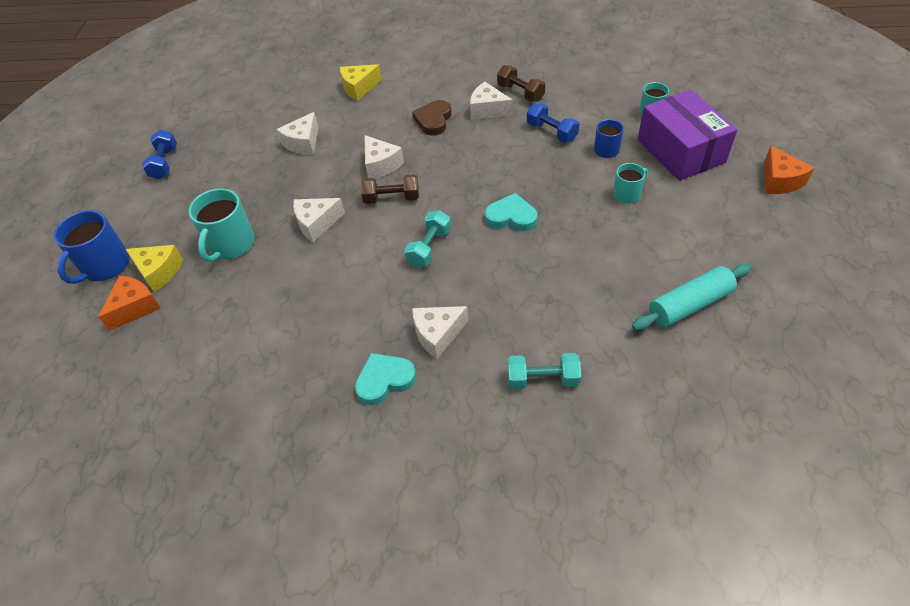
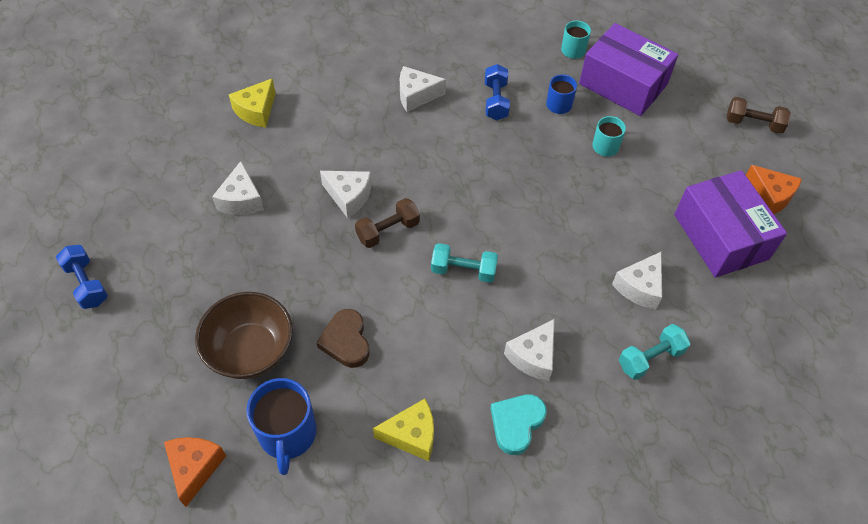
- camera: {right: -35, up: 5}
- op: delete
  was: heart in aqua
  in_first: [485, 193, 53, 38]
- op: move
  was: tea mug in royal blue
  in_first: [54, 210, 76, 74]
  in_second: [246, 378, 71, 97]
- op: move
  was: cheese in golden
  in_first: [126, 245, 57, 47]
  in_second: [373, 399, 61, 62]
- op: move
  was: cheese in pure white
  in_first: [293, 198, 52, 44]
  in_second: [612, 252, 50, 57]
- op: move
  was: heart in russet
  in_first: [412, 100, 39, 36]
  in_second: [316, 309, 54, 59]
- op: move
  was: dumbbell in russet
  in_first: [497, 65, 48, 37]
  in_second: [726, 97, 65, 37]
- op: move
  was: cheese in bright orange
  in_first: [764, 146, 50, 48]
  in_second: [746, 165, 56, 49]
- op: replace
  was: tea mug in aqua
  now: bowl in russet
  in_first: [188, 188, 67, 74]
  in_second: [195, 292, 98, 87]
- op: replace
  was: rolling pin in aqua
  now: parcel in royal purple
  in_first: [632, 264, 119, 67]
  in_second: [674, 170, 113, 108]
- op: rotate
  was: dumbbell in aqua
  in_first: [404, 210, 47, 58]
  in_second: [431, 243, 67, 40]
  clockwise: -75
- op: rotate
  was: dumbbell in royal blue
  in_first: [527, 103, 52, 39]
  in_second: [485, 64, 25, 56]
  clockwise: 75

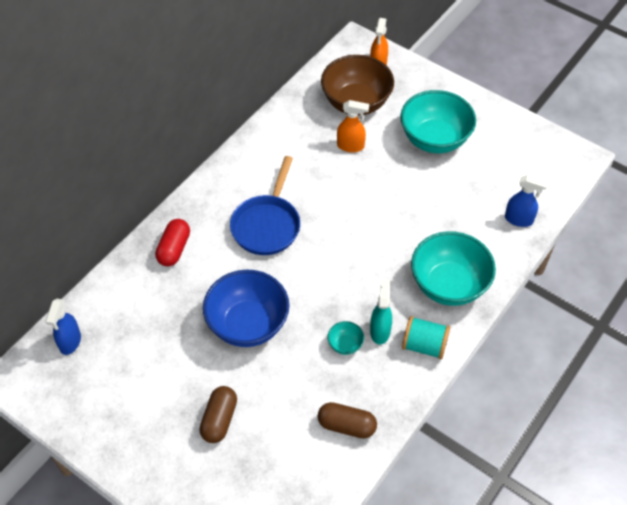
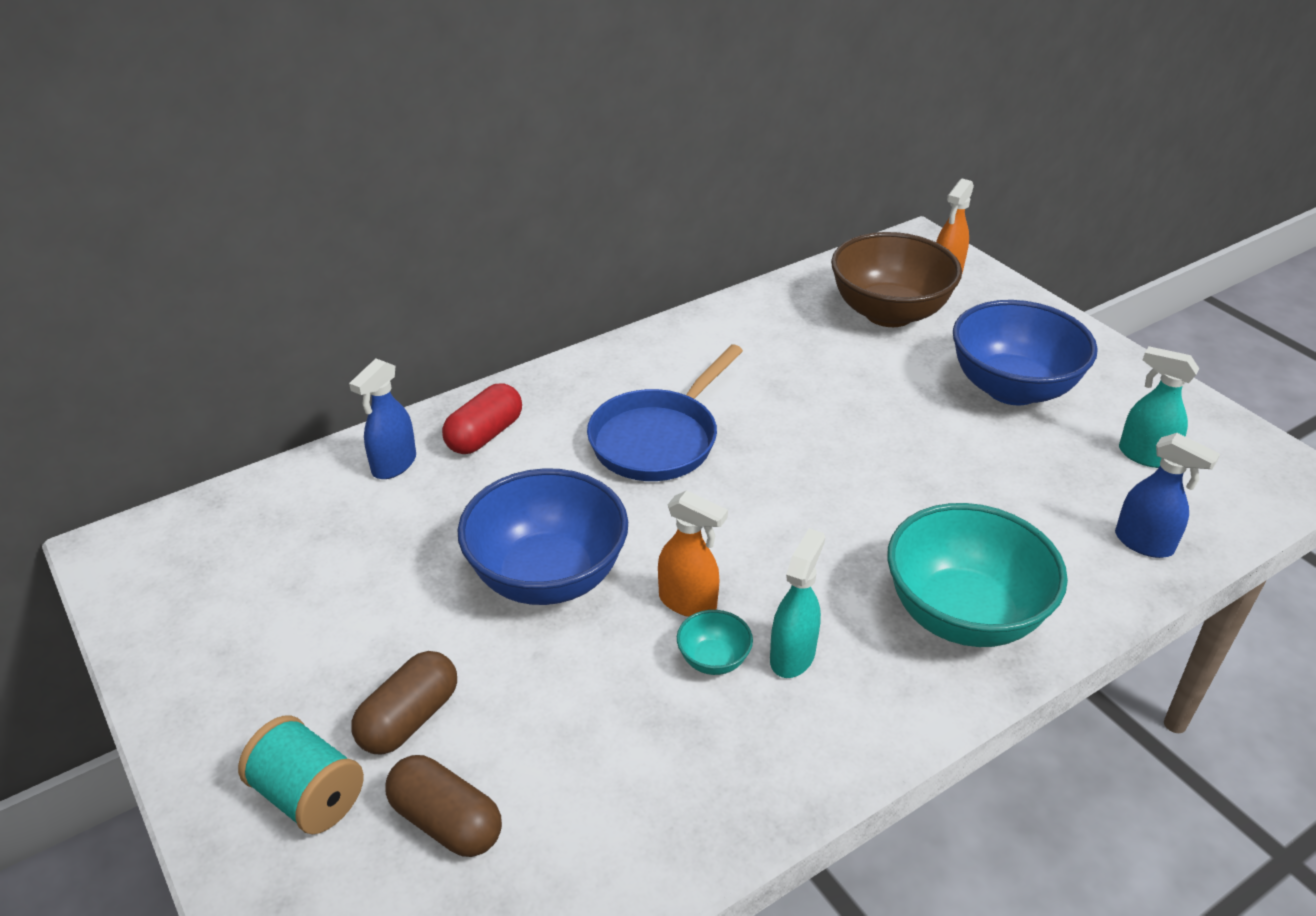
- camera: {right: 20, up: -15}
- op: insert
  now: spray bottle in aqua
  in_second: [1119, 346, 80, 122]
- op: move
  was: spray bottle in royal blue
  in_first: [45, 299, 36, 56]
  in_second: [349, 359, 67, 120]
- op: move
  was: capsule in russet
  in_first: [317, 402, 60, 36]
  in_second: [385, 755, 117, 102]
- op: move
  was: spray bottle in bright orange
  in_first: [337, 100, 32, 53]
  in_second: [658, 490, 70, 127]
- op: move
  was: spool in aqua
  in_first: [402, 316, 48, 43]
  in_second: [238, 715, 126, 119]
- op: recolor
  was: bowl in aqua
  now: bowl in royal blue
  in_first: [400, 90, 76, 63]
  in_second: [953, 300, 145, 105]

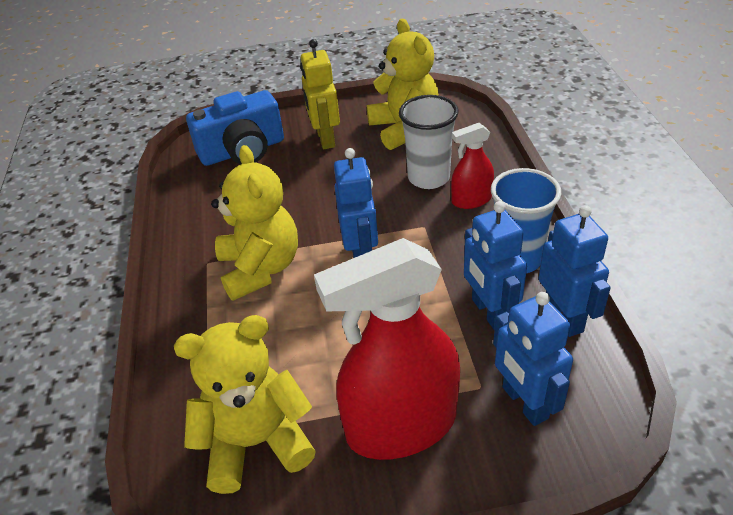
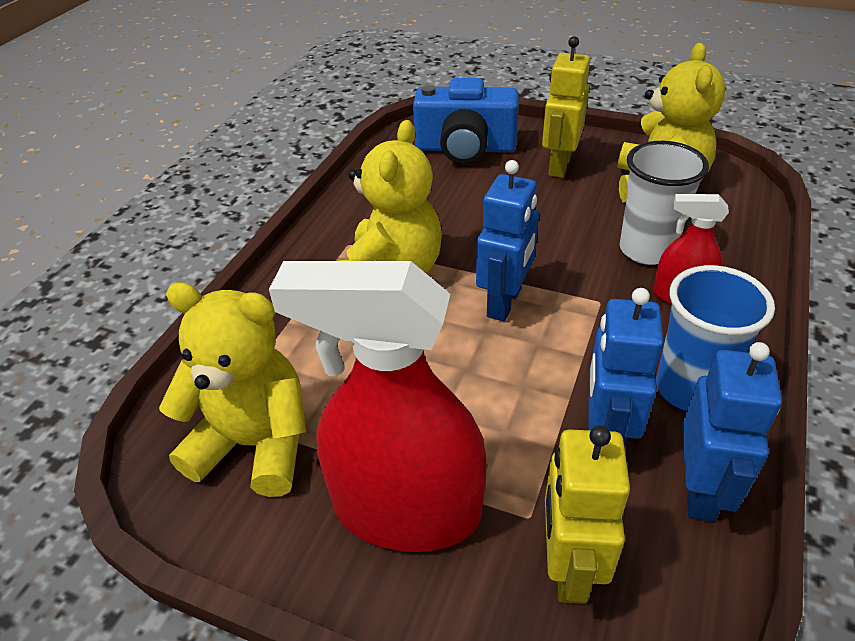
- camera: {right: 30, up: 0}
- op: recolor
  was: robot in royal blue
  now: robot in golden
  in_first: [493, 292, 80, 134]
  in_second: [545, 425, 85, 179]

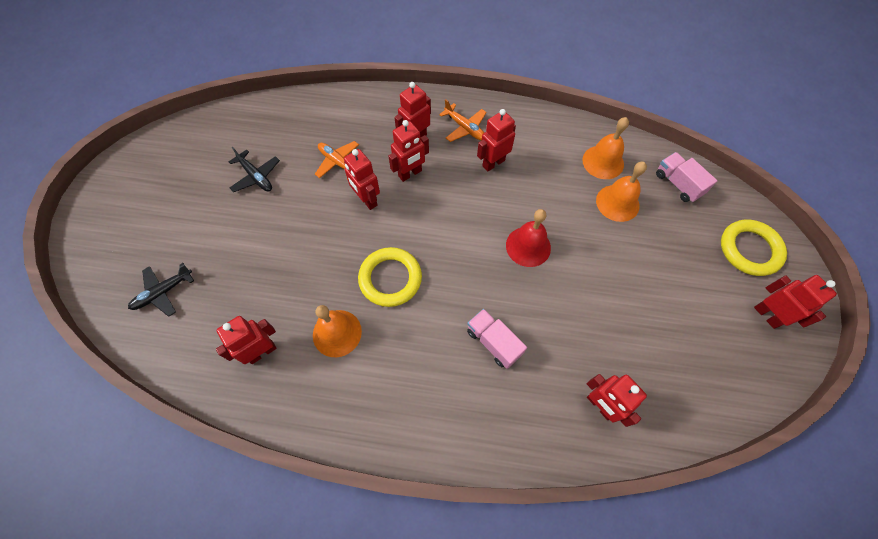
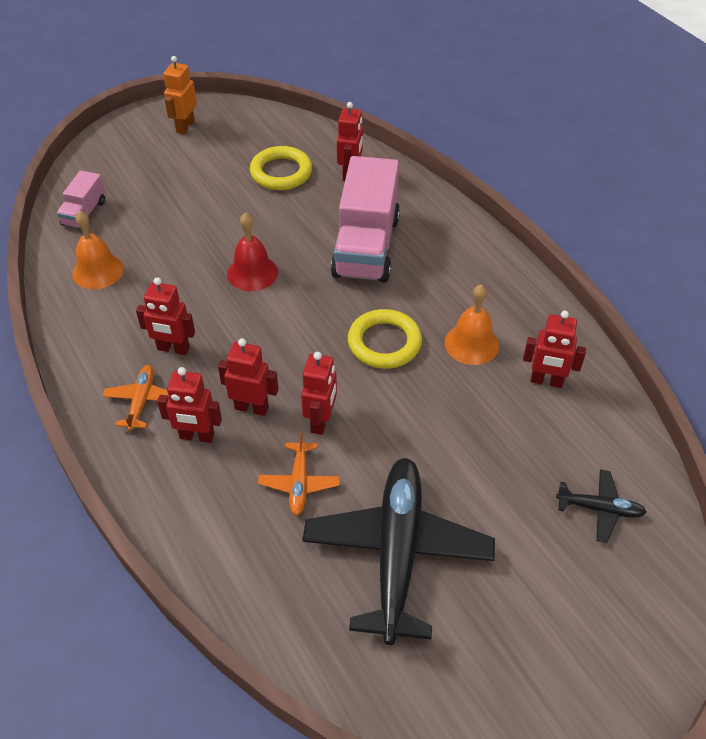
- camera: {right: -130, up: -15}
- op: delete
  was: bell in bright orange
  in_first: [596, 162, 51, 60]
- op: move
  was: hoop in golden
  in_first: [721, 220, 66, 56]
  in_second: [250, 146, 62, 44]
- op: recolor
  was: robot in scarlet
  now: robot in bright orange
  in_first: [754, 275, 83, 54]
  in_second: [163, 56, 34, 78]
- op: resize
  was: aeroplane in ebony
  in_first: [228, 147, 52, 45]
  in_second: [302, 458, 193, 187]
  ratio: 2.2
- op: resize
  was: toy truck in rosy
  in_first: [467, 309, 60, 60]
  in_second: [331, 156, 69, 127]
  ratio: 2.05

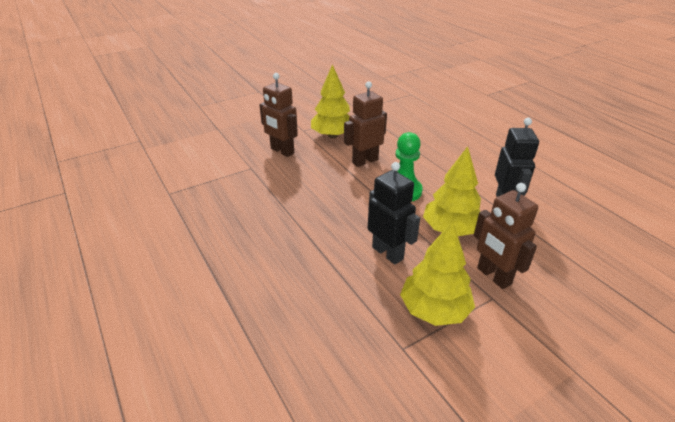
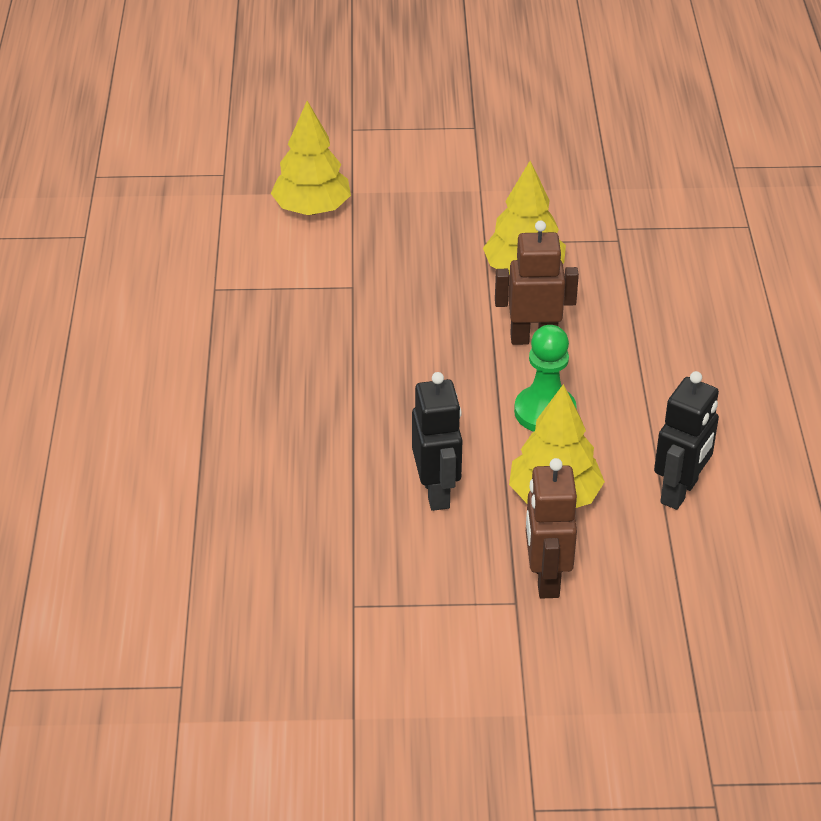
- camera: {right: 30, up: 5}
- op: delete
  was: robot in russet
  in_first: [260, 73, 38, 84]
- op: move
  was: toy tree in golden
  in_first: [400, 221, 75, 105]
  in_second: [271, 101, 80, 114]

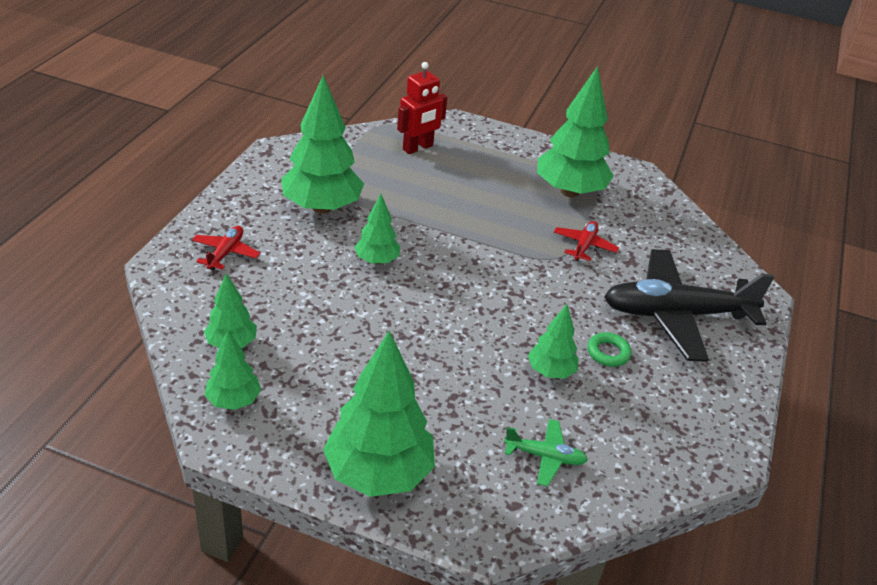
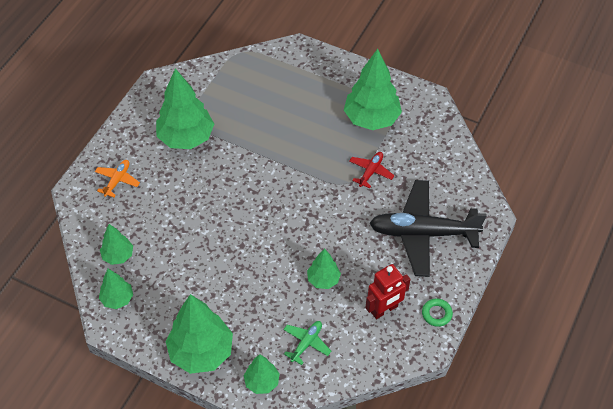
- camera: {right: 10, up: 15}
- op: move
  was: toy tree in green
  in_first: [354, 194, 46, 71]
  in_second: [244, 354, 36, 40]
- op: move
  was: robot in scarlet
  in_first: [397, 62, 50, 92]
  in_second: [365, 264, 45, 55]
- op: move
  was: hoop in green
  in_first: [588, 332, 44, 35]
  in_second: [422, 298, 31, 29]
- op: recolor
  was: aeroplane in scarlet
  now: aeroplane in bright orange
  in_first: [192, 226, 68, 44]
  in_second: [95, 160, 45, 37]
- op: rotate
  was: aeroplane in green
  in_first: [504, 419, 84, 68]
  in_second: [283, 321, 48, 44]
  clockwise: -75

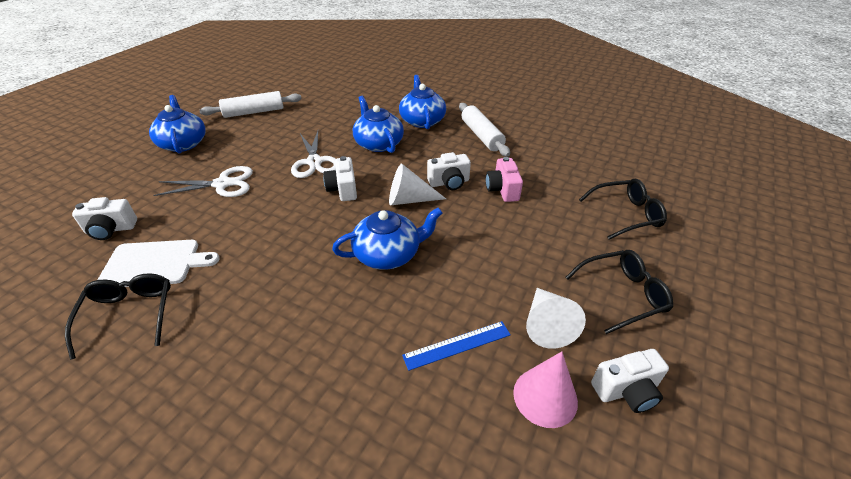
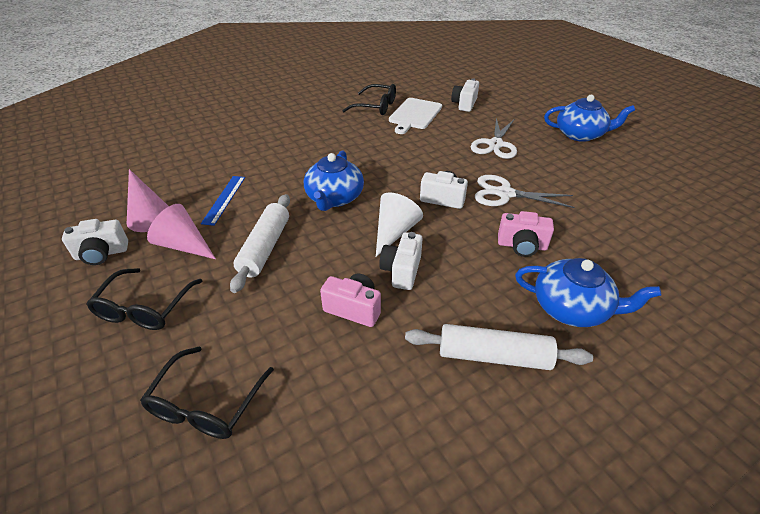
- camera: {right: 120, up: 0}
- op: move
  was: rolling pin in pure white
  in_first: [199, 91, 103, 27]
  in_second: [230, 194, 60, 99]
- op: replace
  was: china teapot in royal blue
  now: camera in rosy
  in_first: [353, 96, 51, 57]
  in_second: [498, 211, 56, 46]
- op: recolor
  was: solid cone in pure white
  now: solid cone in rosy
  in_first: [526, 288, 60, 61]
  in_second: [147, 204, 69, 55]
- op: rotate
  was: camera in pure white
  in_first: [591, 349, 78, 64]
  in_second: [62, 219, 66, 46]
  clockwise: -120

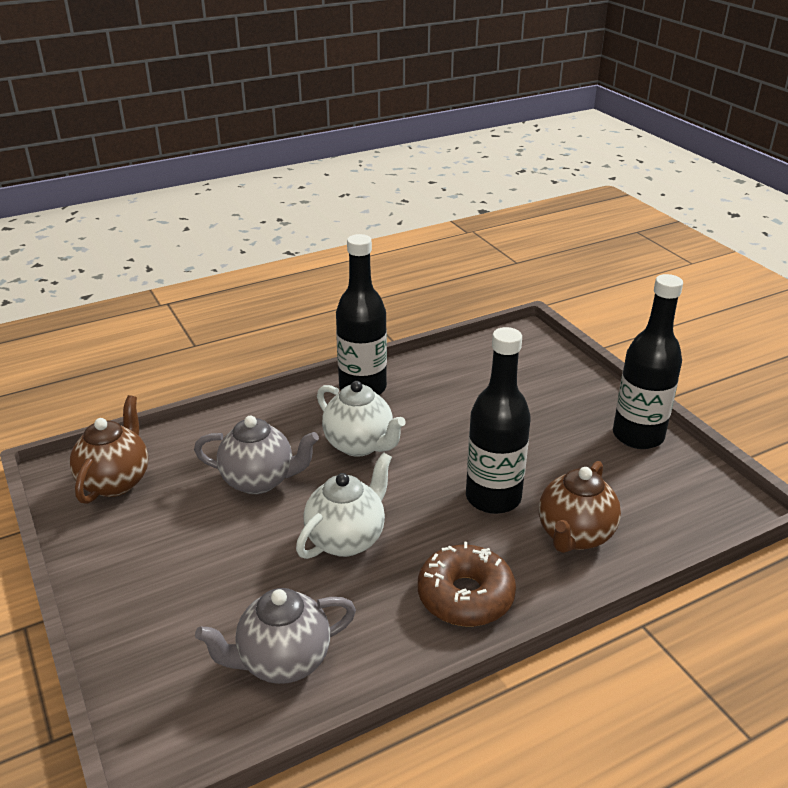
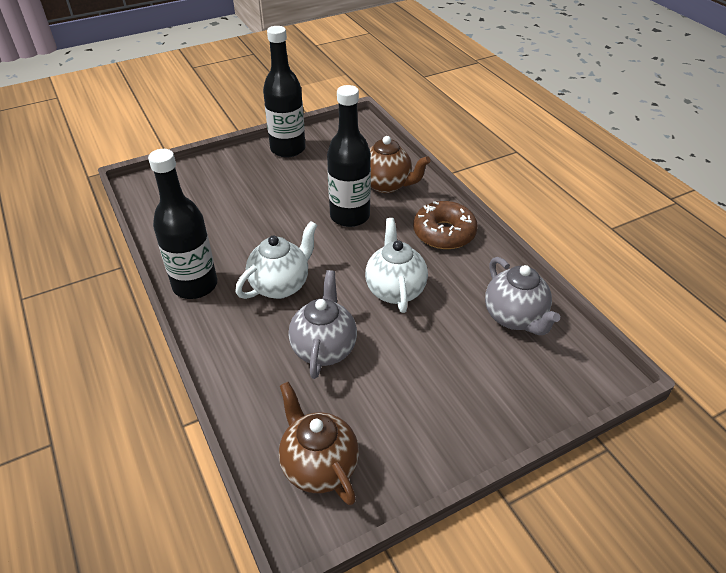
- camera: {right: -90, up: 10}
- op: rotate
  was: china teapot in russet
  in_first: [70, 395, 78, 109]
  in_second: [279, 382, 80, 124]
  clockwise: 45
- op: rotate
  was: china teapot in pure white
  in_first: [296, 452, 96, 107]
  in_second: [365, 218, 63, 95]
  clockwise: 45

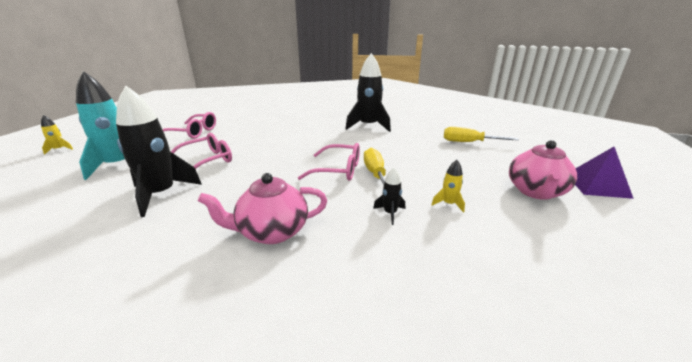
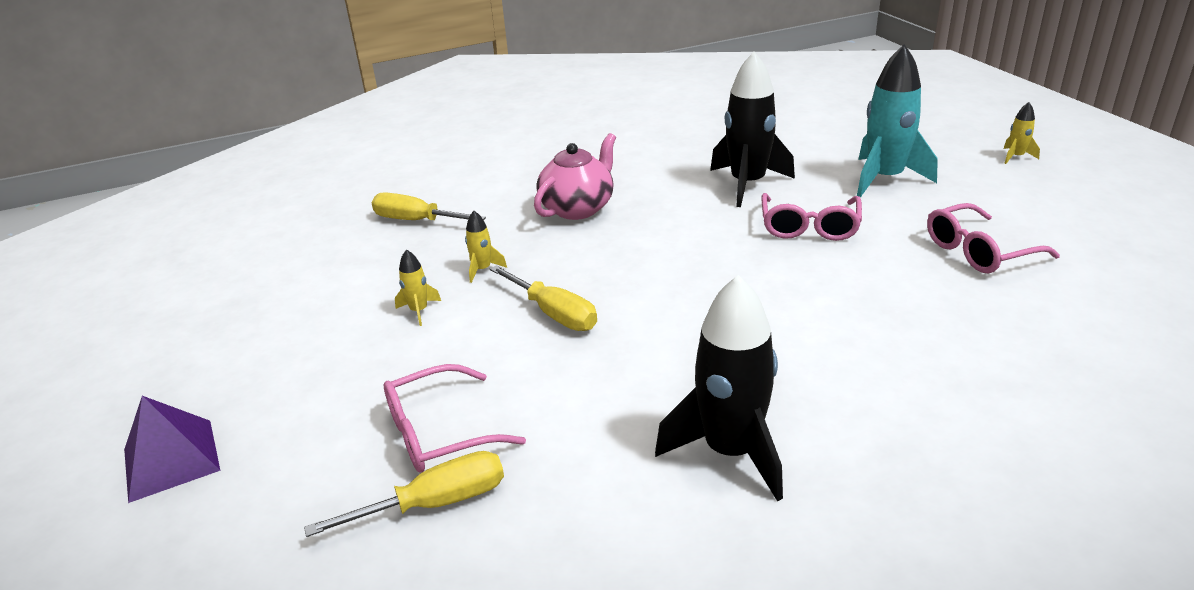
- camera: {right: 145, up: 5}
- op: delete
  was: china teapot in rosy
  in_first: [509, 140, 68, 60]
- op: insert
  now: hand screwdriver in golden
  in_second: [372, 192, 114, 28]
- op: move
  was: glasses in rosy
  in_first: [298, 143, 62, 38]
  in_second: [383, 364, 143, 108]
- op: recolor
  was: toy rocket in ebony
  now: toy rocket in golden
  in_first: [373, 168, 32, 57]
  in_second: [465, 211, 42, 72]

